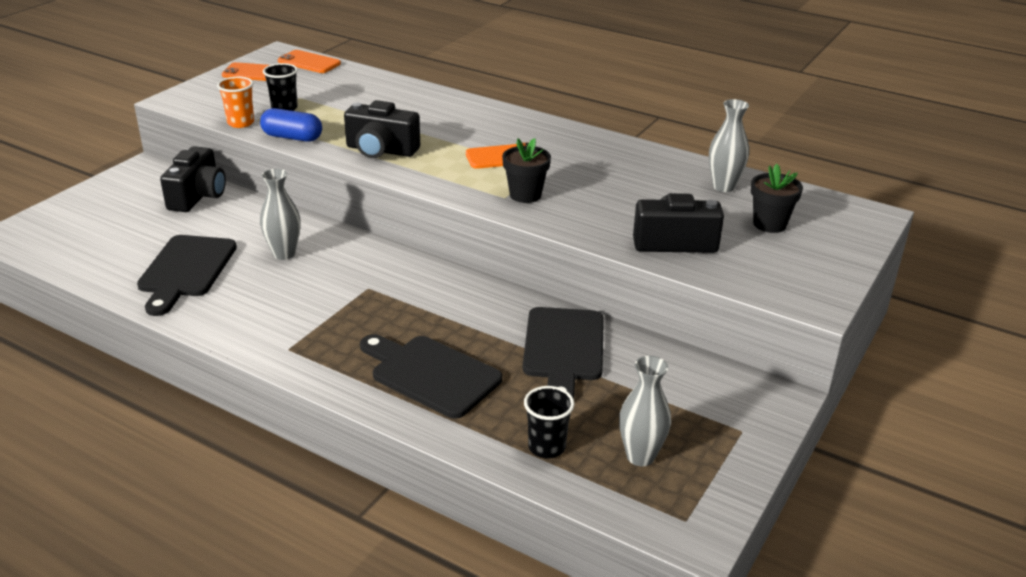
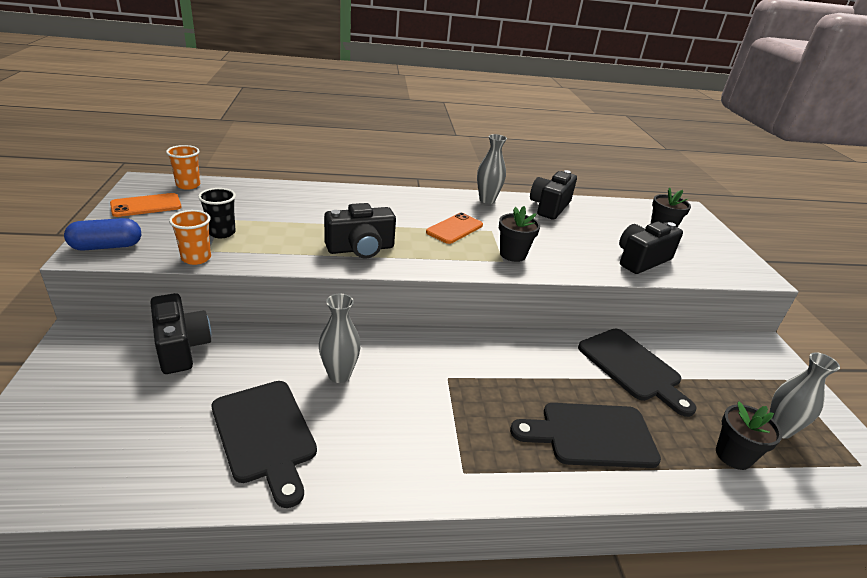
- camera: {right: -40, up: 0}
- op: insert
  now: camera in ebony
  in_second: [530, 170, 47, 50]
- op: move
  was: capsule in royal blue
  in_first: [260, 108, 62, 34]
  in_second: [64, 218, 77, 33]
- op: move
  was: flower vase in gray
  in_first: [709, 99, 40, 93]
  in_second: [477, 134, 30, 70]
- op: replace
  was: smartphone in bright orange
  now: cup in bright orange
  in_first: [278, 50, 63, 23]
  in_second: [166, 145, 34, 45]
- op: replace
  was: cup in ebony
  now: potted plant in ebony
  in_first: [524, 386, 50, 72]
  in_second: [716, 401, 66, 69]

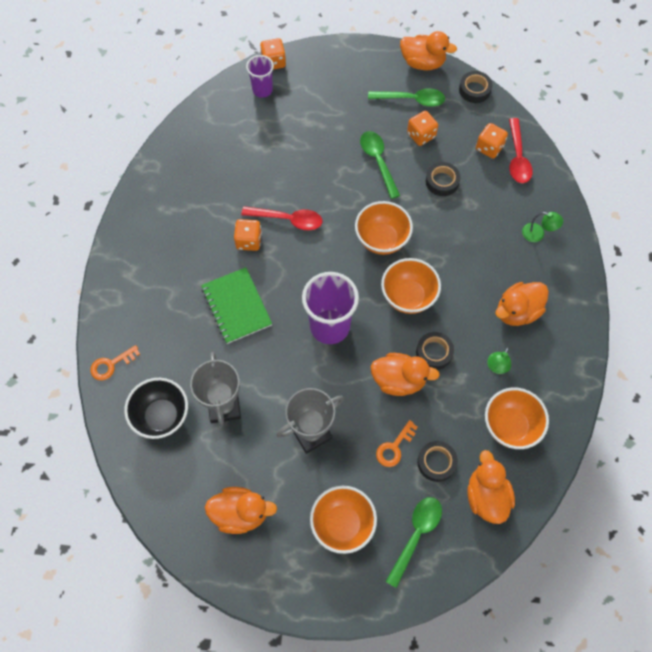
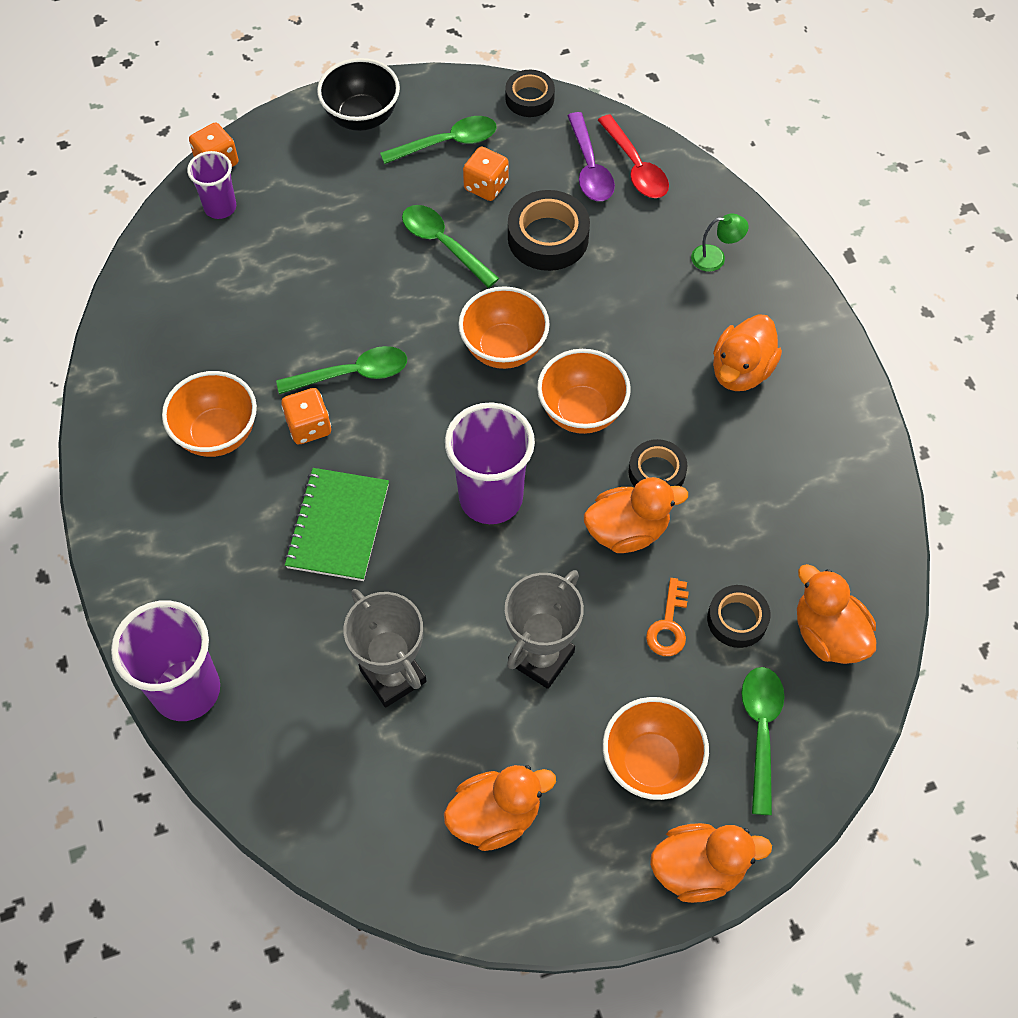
- camera: {right: -25, up: -5}
- op: delete
  was: reading lamp in green
  in_first: [487, 347, 24, 27]
- op: move
  was: bowl in ebony
  in_first: [124, 378, 64, 61]
  in_second: [317, 58, 83, 73]
- op: move
  was: toy duck in bright orange
  in_first: [400, 31, 57, 39]
  in_second: [650, 823, 122, 80]
- op: move
  was: bowl in bright orange
  in_first: [485, 387, 64, 62]
  in_second: [162, 371, 95, 86]
- op: replace
  was: door key in bright orange
  now: cup in royal purple
  in_first: [90, 345, 50, 36]
  in_second: [111, 600, 109, 121]
- op: replace
  was: dice in bright orange
  now: tablespoon in royal purple
  in_first: [476, 123, 32, 35]
  in_second: [567, 112, 48, 89]
- op: recolor
  was: tablespoon in scarlet
  now: tablespoon in green
  in_first: [241, 206, 81, 24]
  in_second: [276, 346, 131, 48]
- op: rotate
  was: exercise book in green
  in_first: [201, 267, 71, 77]
  in_second: [284, 468, 105, 113]
  clockwise: 60
- op: resize
  was: sticky tape in ebony
  in_first: [425, 162, 35, 34]
  in_second: [508, 190, 82, 81]
  ratio: 1.56

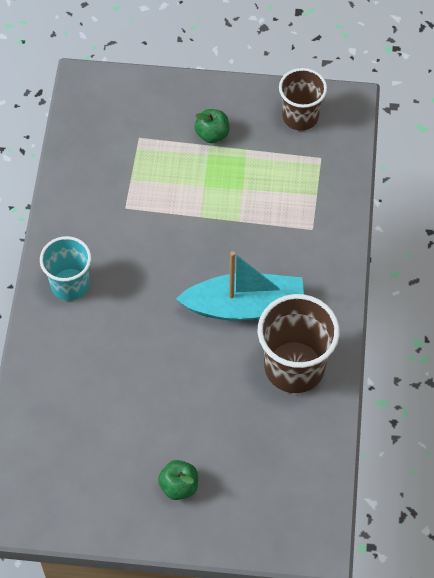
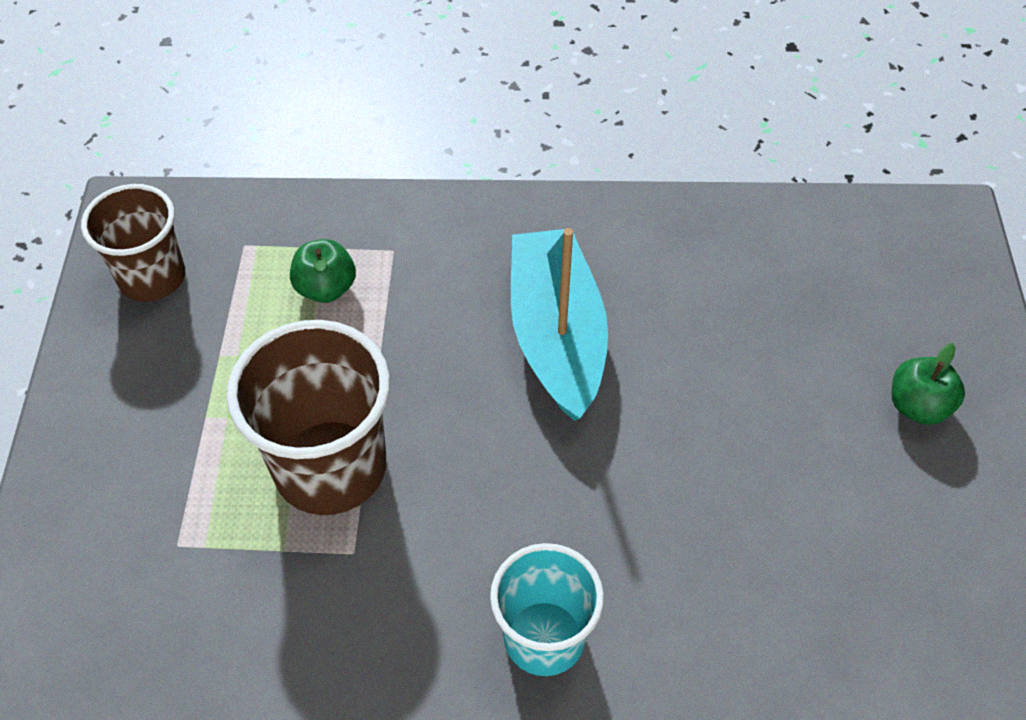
- camera: {right: -95, up: -5}
- op: move
  was: toy apple in green
  in_first: [194, 109, 36, 34]
  in_second: [290, 239, 66, 64]
- op: move
  was: cup in russet
  in_first: [258, 294, 82, 99]
  in_second: [226, 320, 164, 195]

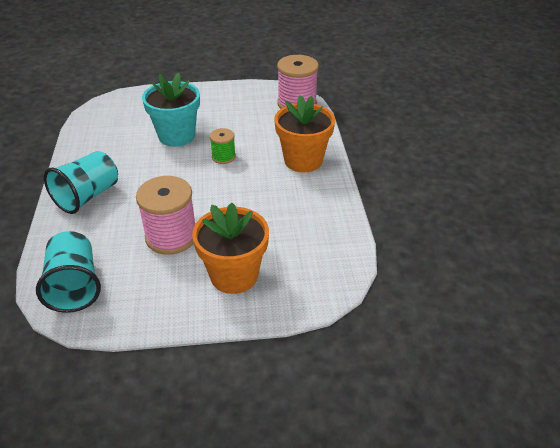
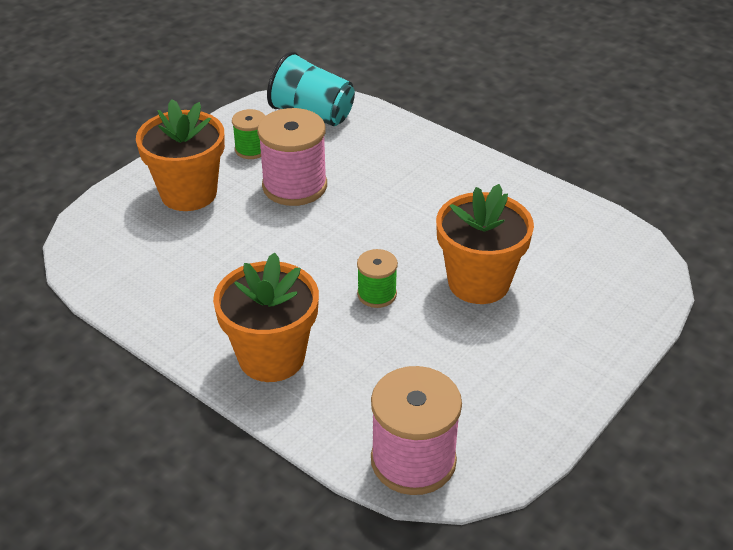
- camera: {right: 135, up: 0}
- op: delete
  was: cup in aqua
  in_first: [44, 151, 74, 63]
- op: insert
  now: spool in green
  in_second: [232, 109, 33, 50]
- op: recolor
  was: potted plant in aqua
  now: potted plant in bright orange
  in_first: [142, 72, 58, 75]
  in_second: [436, 184, 98, 120]

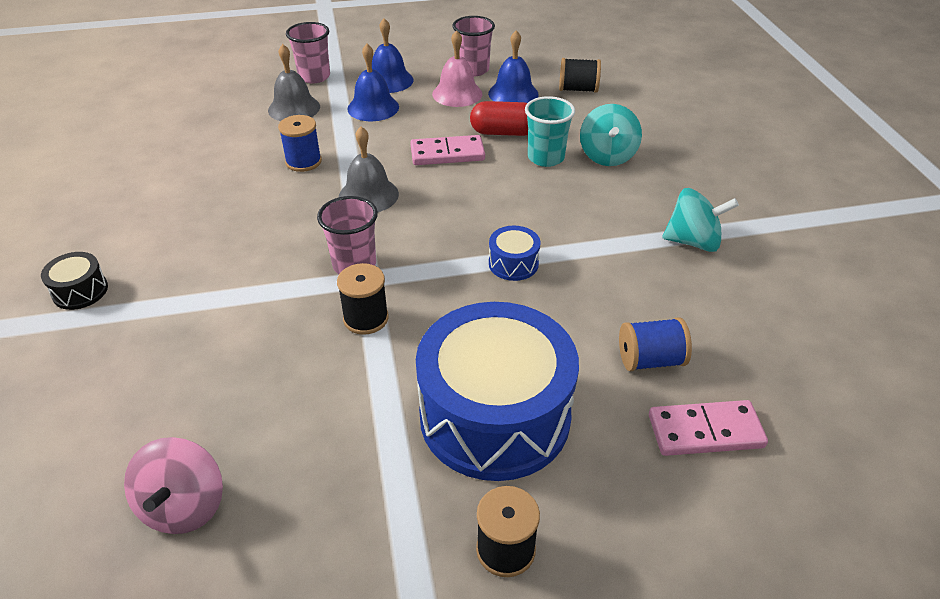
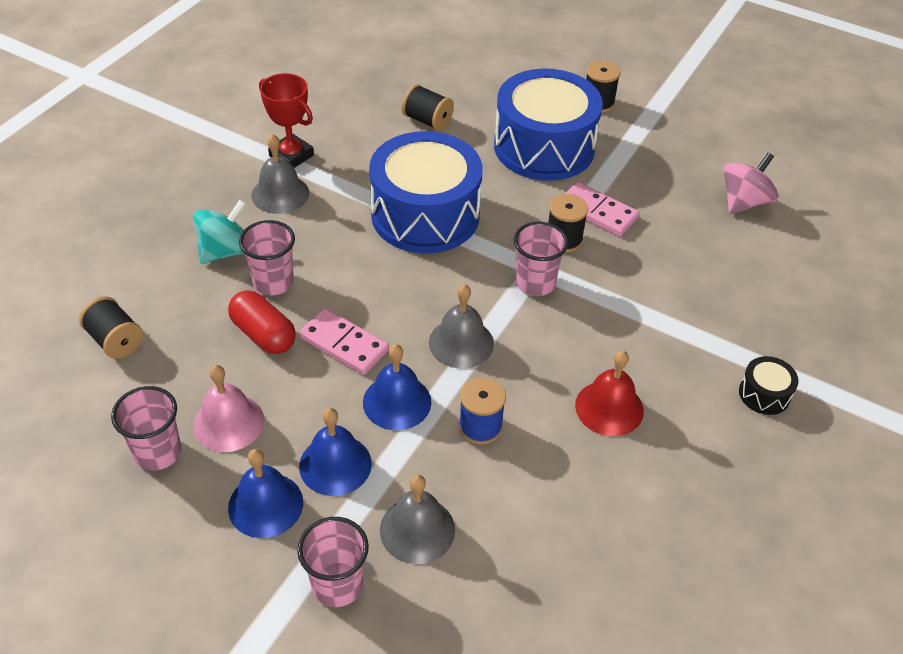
- camera: {right: -140, up: 5}
- op: insert
  now: bell in gray
  in_second: [251, 134, 58, 80]
- op: insert
  now: bell in scarlet
  in_second: [575, 351, 69, 85]
- op: move
  was: bell in royal blue
  in_first: [488, 30, 51, 73]
  in_second: [363, 344, 68, 86]
- op: move
  was: domino in rosy
  in_first: [649, 400, 119, 56]
  in_second: [565, 182, 74, 54]
- op: replace
  was: spinning top in aqua
  now: trophy in scarlet
  in_first: [662, 188, 77, 64]
  in_second: [259, 73, 55, 95]
- op: recolor
  was: cup in aqua
  now: cup in rosy
  in_first: [525, 96, 50, 71]
  in_second: [239, 220, 56, 75]
- op: recolor
  was: spool in royal blue
  now: spool in ebony
  in_first: [619, 318, 73, 53]
  in_second: [402, 84, 52, 47]
- op: resize
  was: snare drum in royal blue
  in_first: [489, 226, 51, 55]
  in_second: [369, 131, 113, 122]
  ratio: 2.46

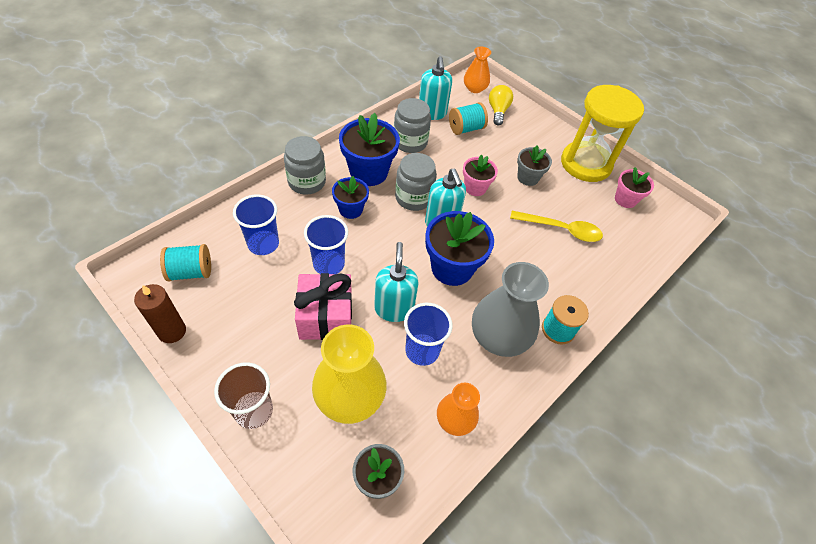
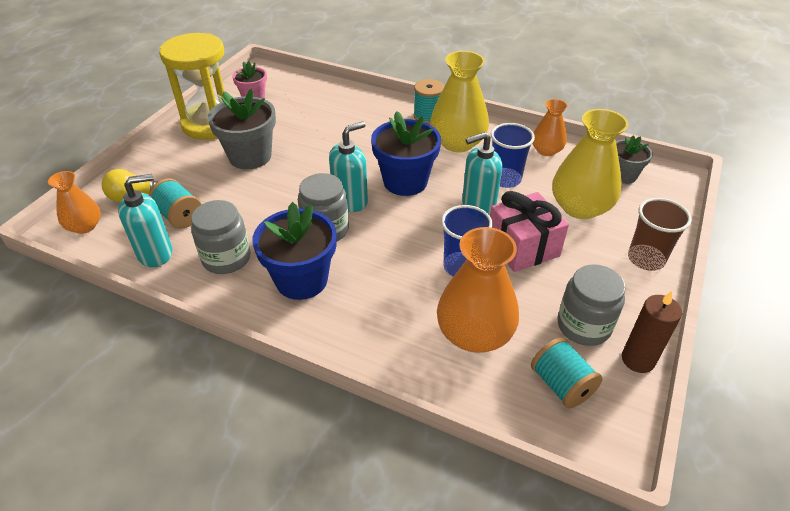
- camera: {right: -105, up: -10}
- op: delete
  was: potted plant in royal blue
  in_first: [332, 176, 37, 43]
- op: delete
  was: potted plant in rosy
  in_first: [463, 155, 35, 41]
- op: delete
  was: tablespoon in golden
  in_first: [510, 211, 93, 31]
- op: move
  was: preserve jar in gray
  in_first: [284, 136, 42, 59]
  in_second: [557, 264, 69, 82]
- op: replace
  was: cup in royal blue
  now: flower vase in bright orange
  in_first: [233, 195, 46, 60]
  in_second: [437, 227, 82, 126]
- op: recolor
  was: flower vase in gray
  now: flower vase in golden
  in_first: [472, 262, 77, 95]
  in_second: [430, 51, 59, 101]
- op: resize
  was: potted plant in gray
  in_first: [517, 145, 35, 41]
  in_second: [208, 89, 68, 80]
  ratio: 1.69

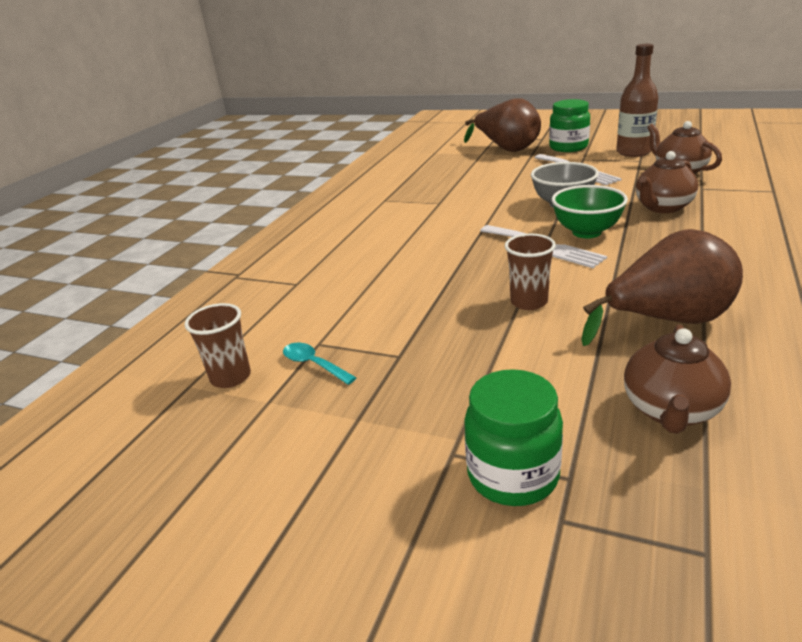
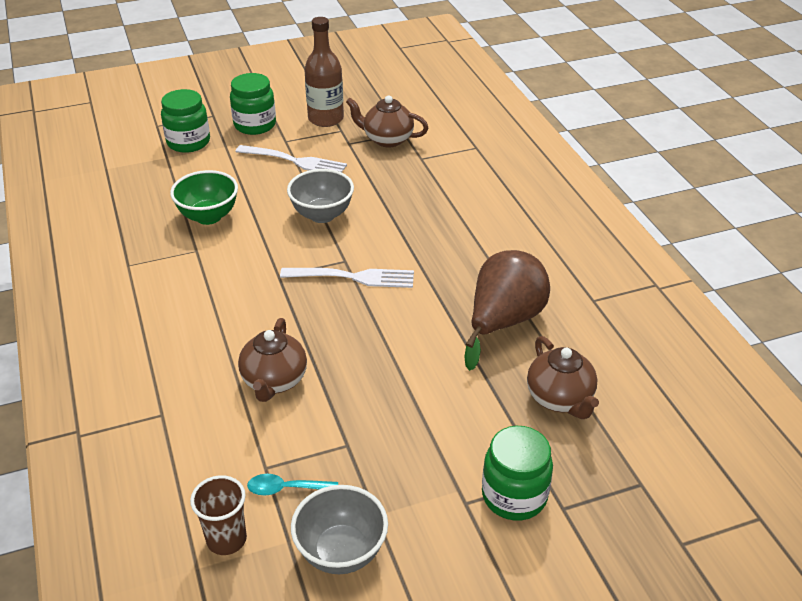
- camera: {right: -45, up: 10}
- op: delete
  was: cup in russet
  in_first: [505, 234, 51, 76]
- op: insert
  now: bowl in gray
  in_second: [291, 485, 97, 89]
- op: move
  was: bowl in green
  in_first: [552, 185, 76, 53]
  in_second: [170, 170, 68, 55]
- op: move
  was: china teapot in russet
  in_first: [636, 151, 62, 62]
  in_second: [238, 318, 69, 84]
- op: replace
  was: pear in russet
  now: preserve jar in green
  in_first: [464, 98, 77, 54]
  in_second: [161, 89, 49, 64]

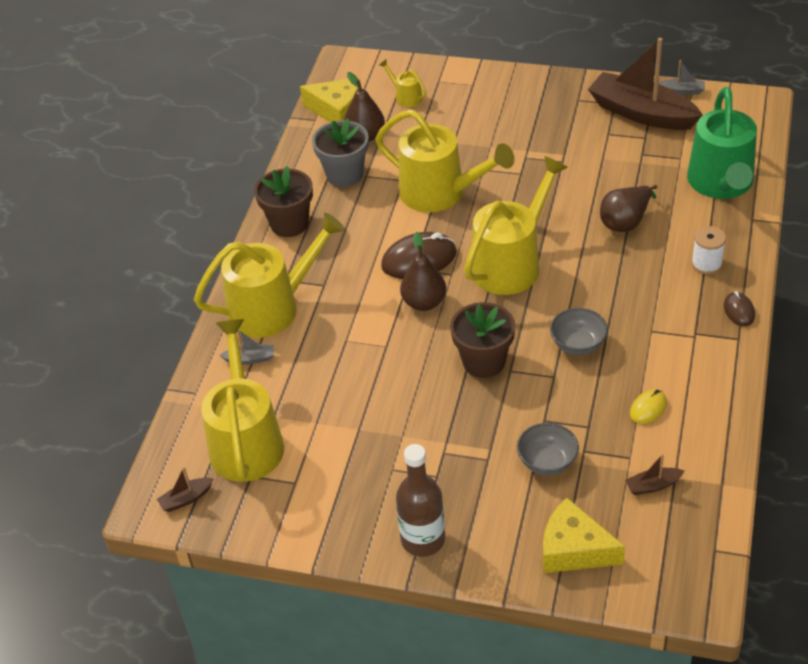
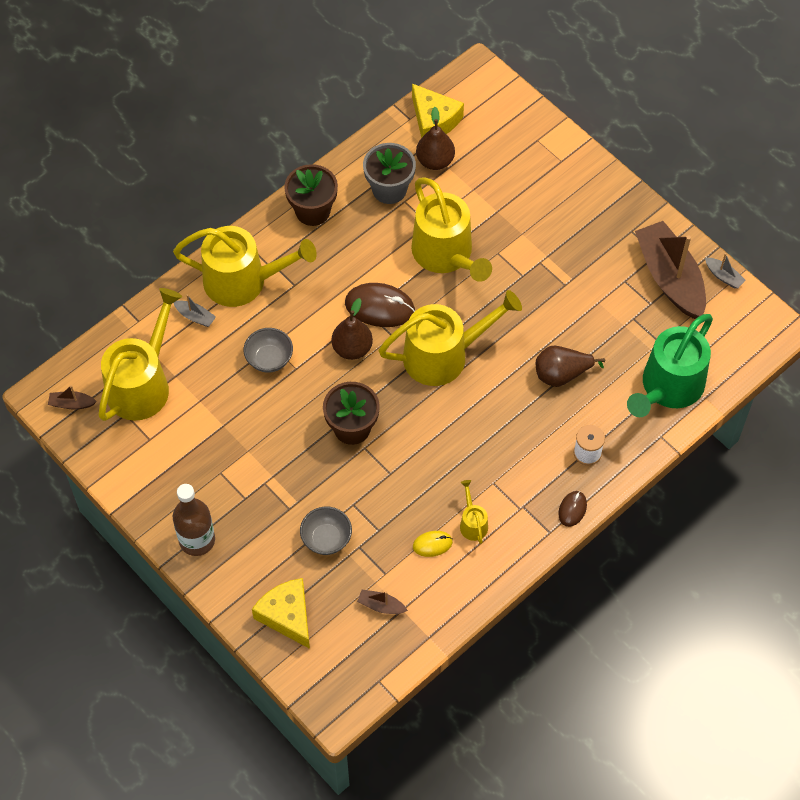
- camera: {right: 30, up: 15}
- op: move
  was: watering pot in golden
  in_first: [379, 59, 48, 48]
  in_second: [460, 480, 28, 64]
- op: move
  was: bowl in gray
  in_first: [550, 308, 58, 47]
  in_second: [244, 328, 49, 45]

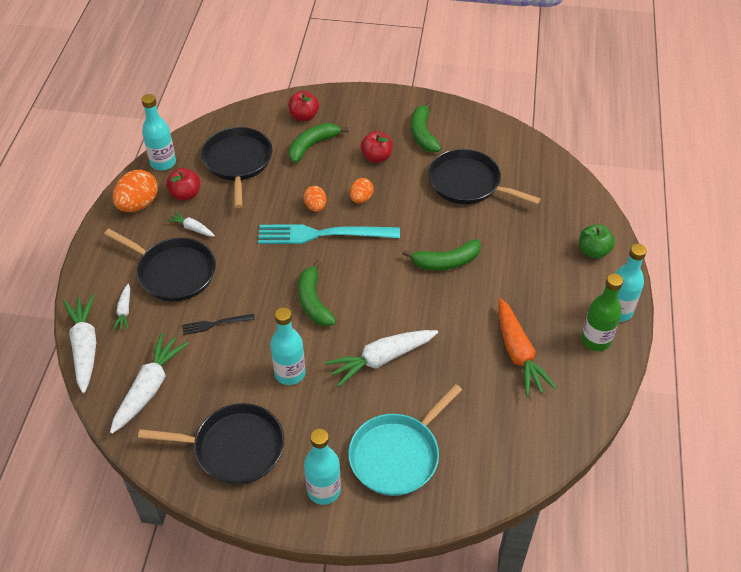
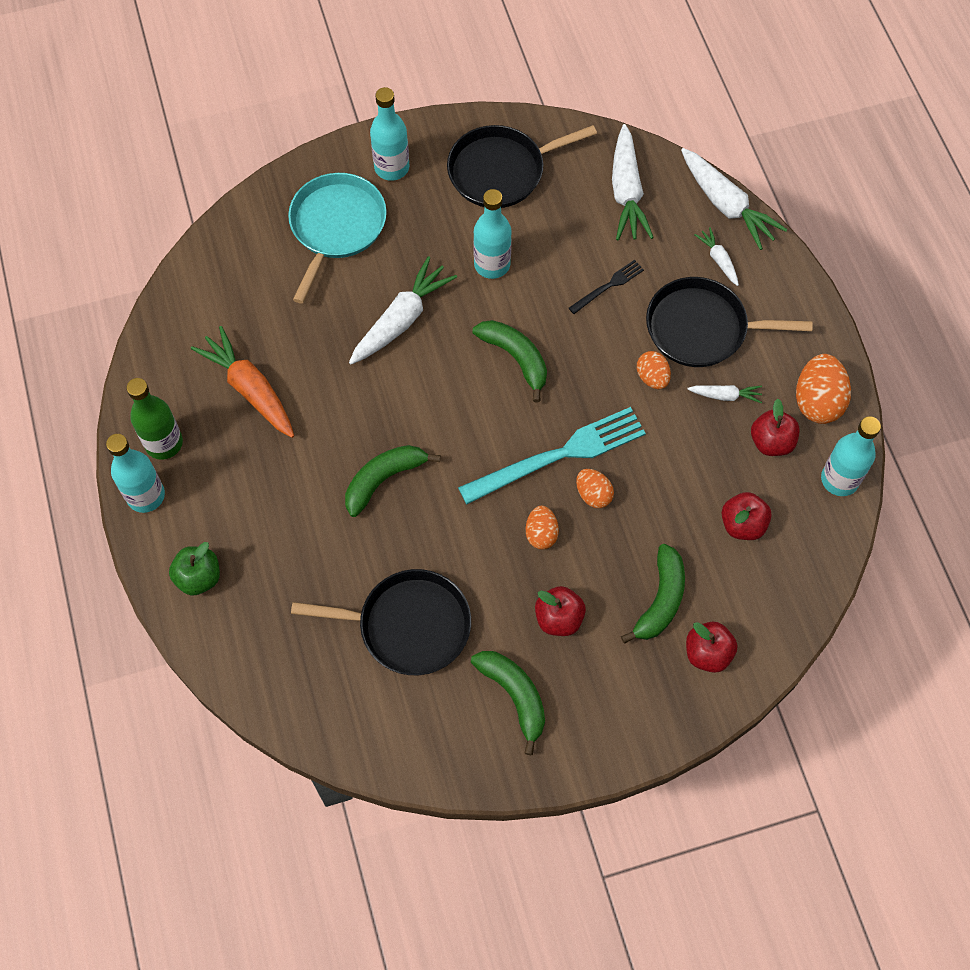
- camera: {right: 155, up: 15}
- op: insert
  now: egg shape in bright orange
  in_second: [637, 351, 34, 38]
- op: replace
  was: skillet in ebony
  now: toy apple in scarlet
  in_first: [201, 127, 71, 81]
  in_second: [722, 492, 50, 48]

